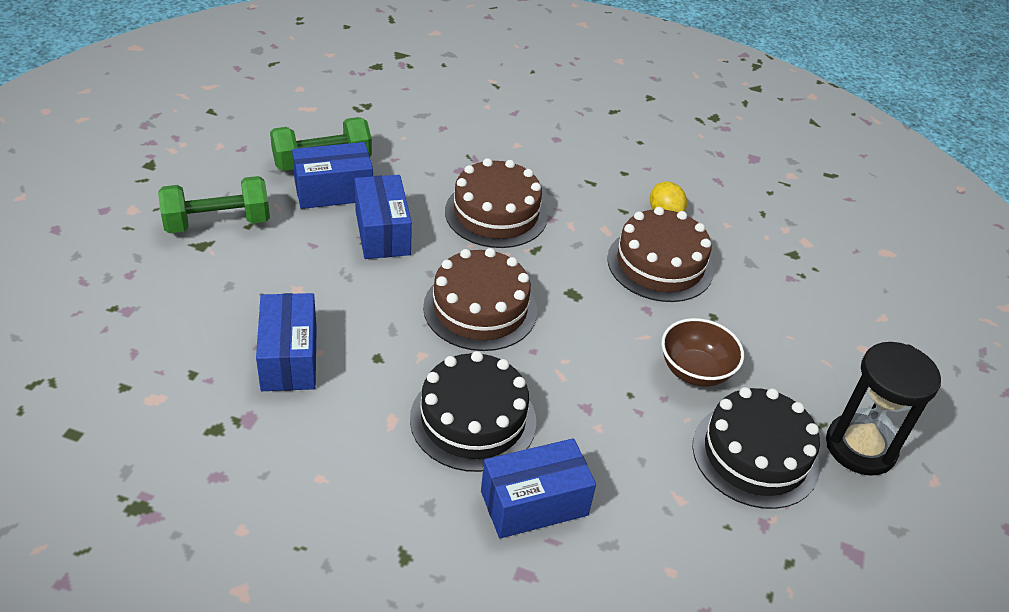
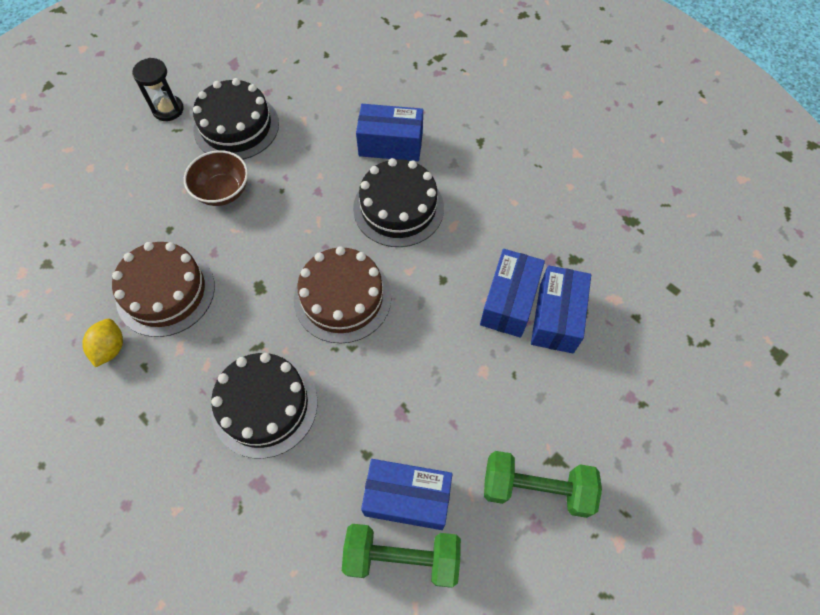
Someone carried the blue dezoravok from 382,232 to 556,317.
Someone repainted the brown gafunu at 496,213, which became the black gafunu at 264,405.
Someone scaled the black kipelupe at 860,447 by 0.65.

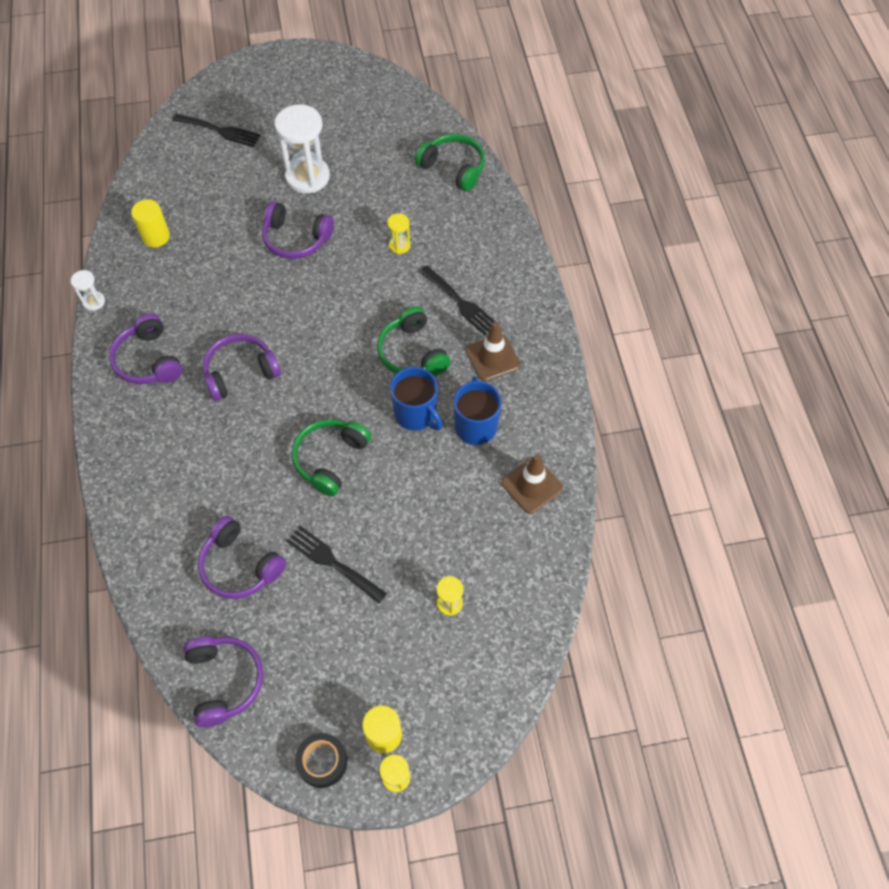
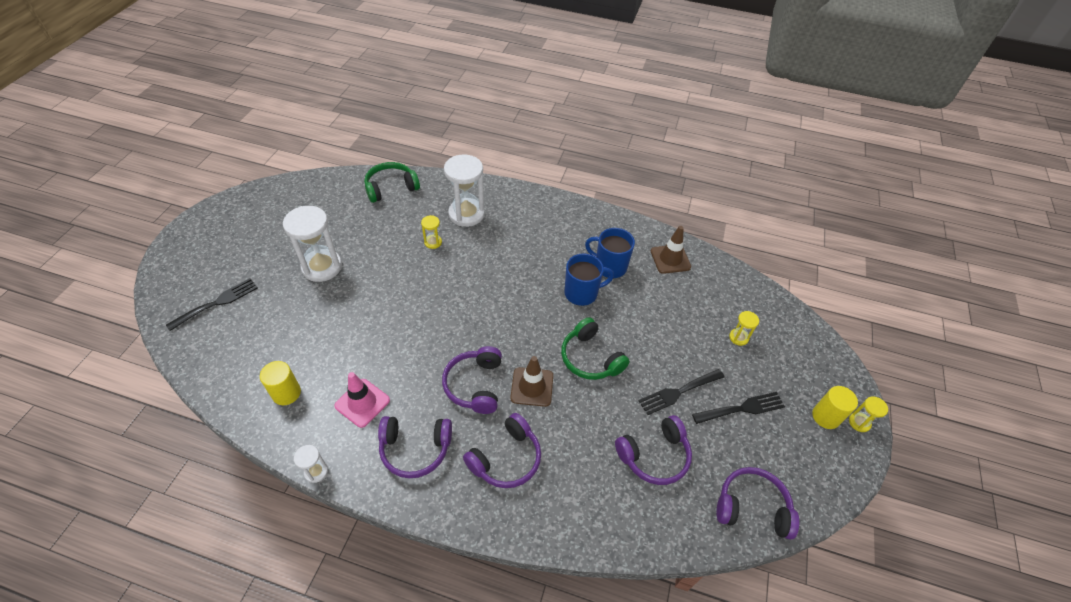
Someone took away the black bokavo at 322,762.
Someone took away the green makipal at 412,353.
Someone put down the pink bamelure at 362,403.
Someone put down the white kipelupe at 466,214.
Someone carried the purple makipal from 296,239 to 506,458.
Someone carried the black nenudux from 460,303 to 742,408.
Someone carried the brown bamelure from 493,358 to 532,387.

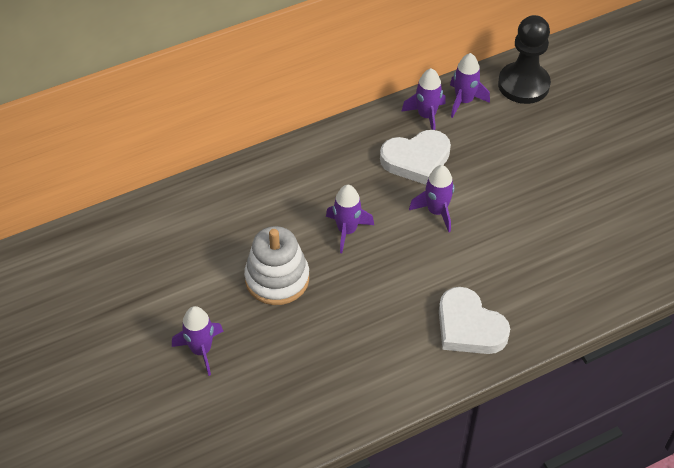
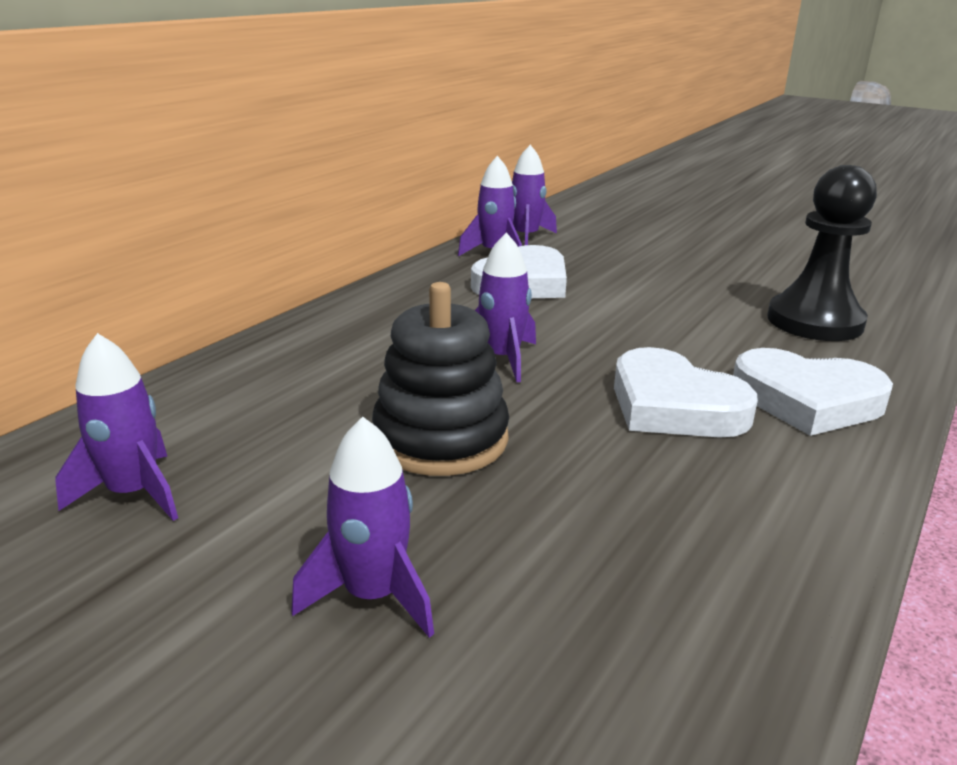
Someone put down the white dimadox at 674,406.
Someone carried the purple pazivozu from 436,211 to 134,493.
Someone carried the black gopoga from 523,85 to 814,321.
Someone repainted the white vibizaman at 277,279, which became the black vibizaman at 441,439.

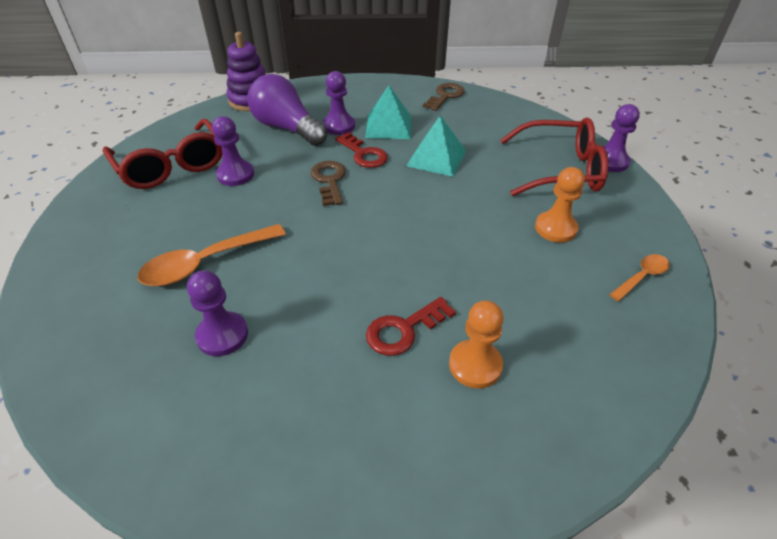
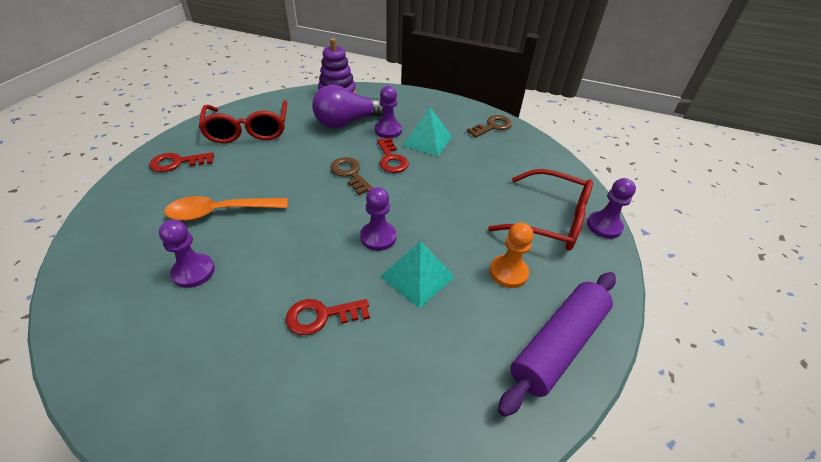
Someone took away the orange gopoga at 475,365.
Someone put down the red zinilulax at 178,163.
Someone carried the purple gopoga from 235,175 to 378,237.
Someone carried the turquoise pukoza from 436,158 to 417,276.
Someone swapped the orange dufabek at 642,277 for the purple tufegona at 558,345.
Someone rotated the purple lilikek at 287,128 by 90 degrees counterclockwise.
Someone rotated the brown zinilulax at 329,181 by 45 degrees counterclockwise.

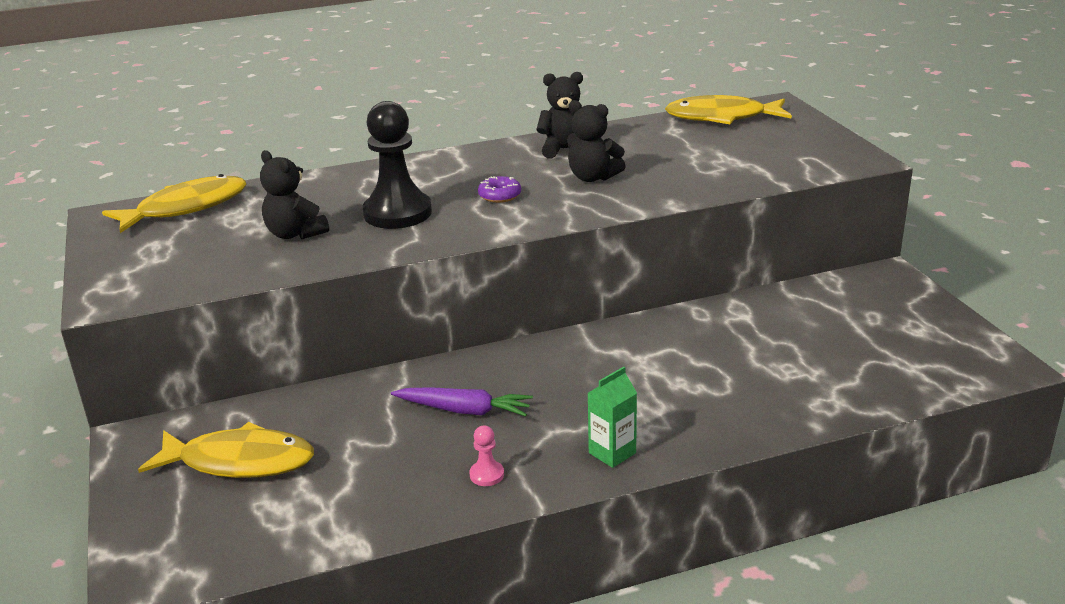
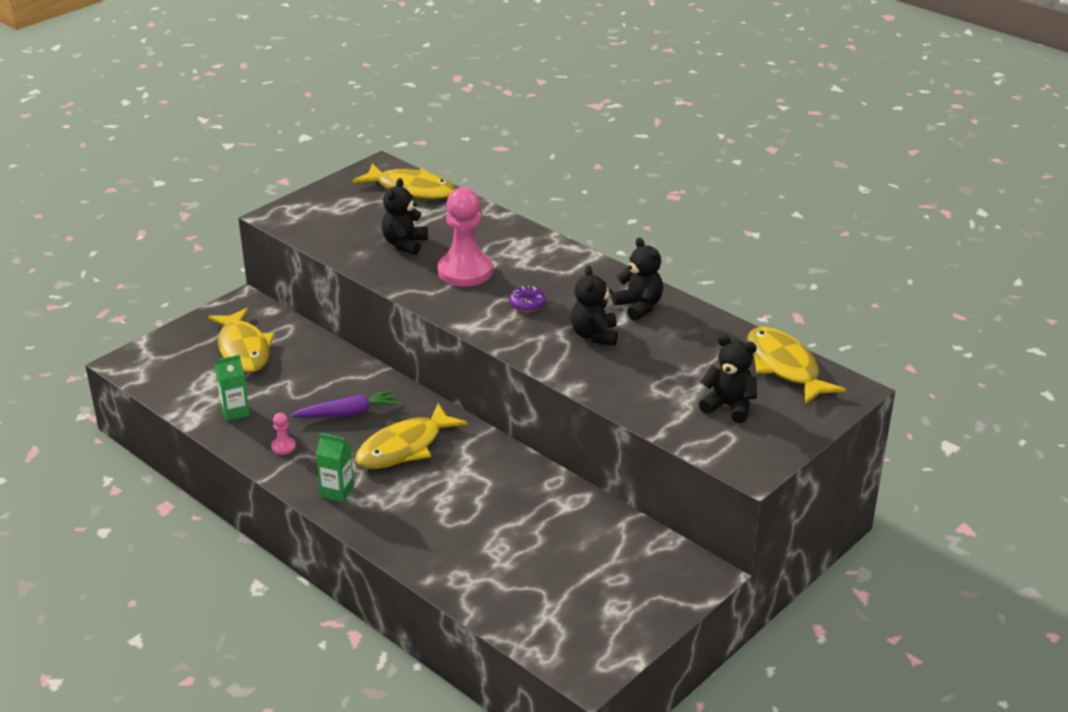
Someone put down the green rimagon at 235,411.
Someone put down the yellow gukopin at 404,447.
Someone put down the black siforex at 729,406.
Someone repainted the black gopoga at 397,213, which became the pink gopoga at 465,271.
Someone rotated the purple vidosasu at 464,410 by 90 degrees counterclockwise.

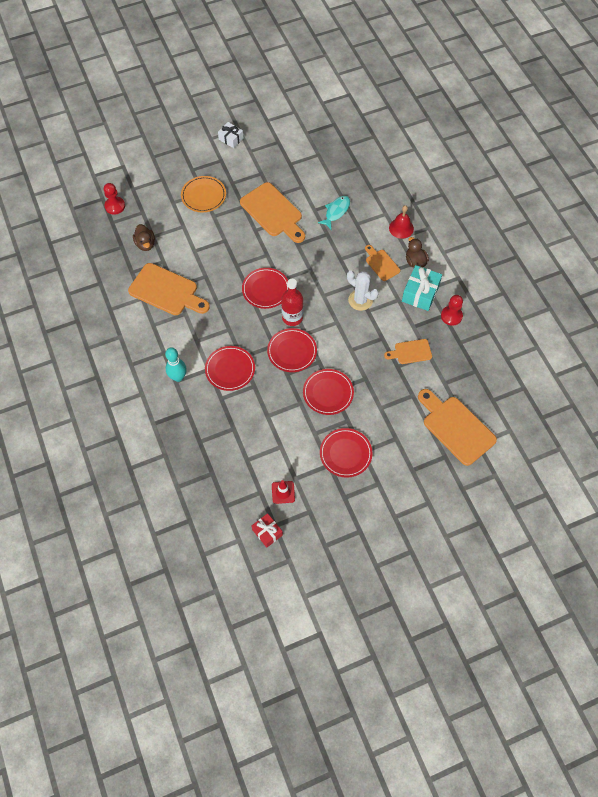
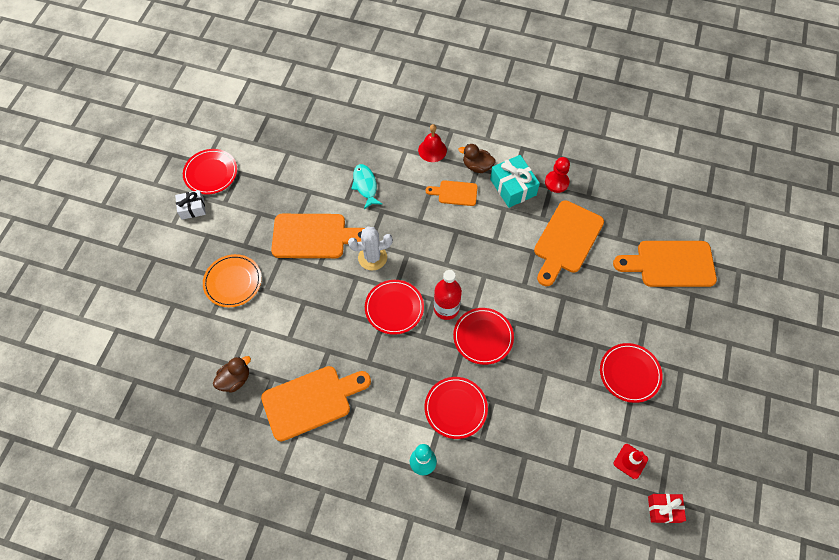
Someone took away the red gopoga at 115,206.
Someone carried the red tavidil from 328,393 to 211,173.
Someone carried the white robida from 360,300 to 372,257.
Someone rotated the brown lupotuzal at 145,244 by 60 degrees counterclockwise.
Someone scaled the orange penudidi at 410,352 by 1.83.

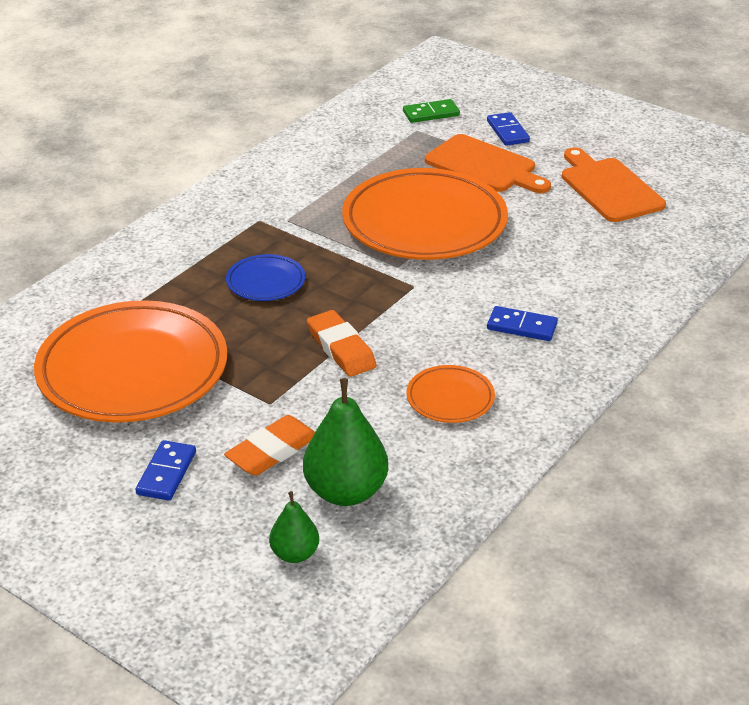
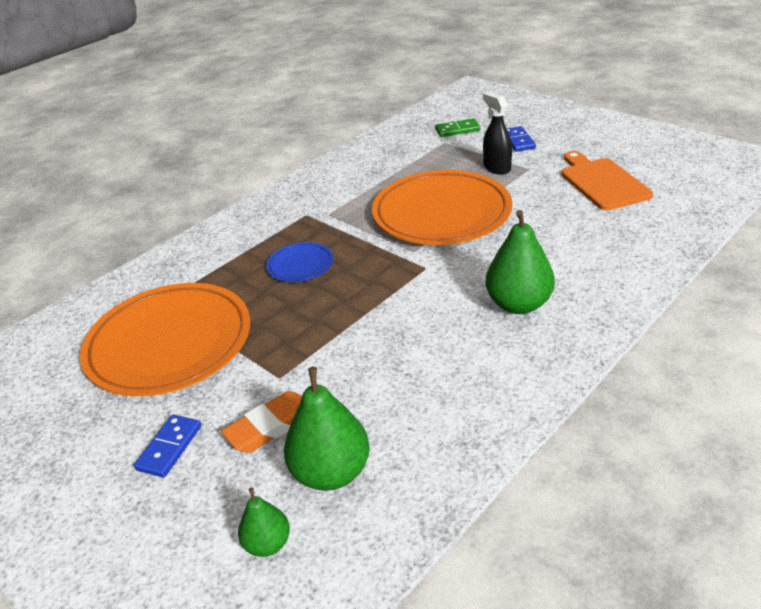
Someone took away the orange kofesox at 341,348.
Someone took away the orange tavidil at 450,398.
Someone swapped the orange penudidi at 484,166 for the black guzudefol at 496,168.
Someone swapped the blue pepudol at 522,327 for the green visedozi at 518,304.

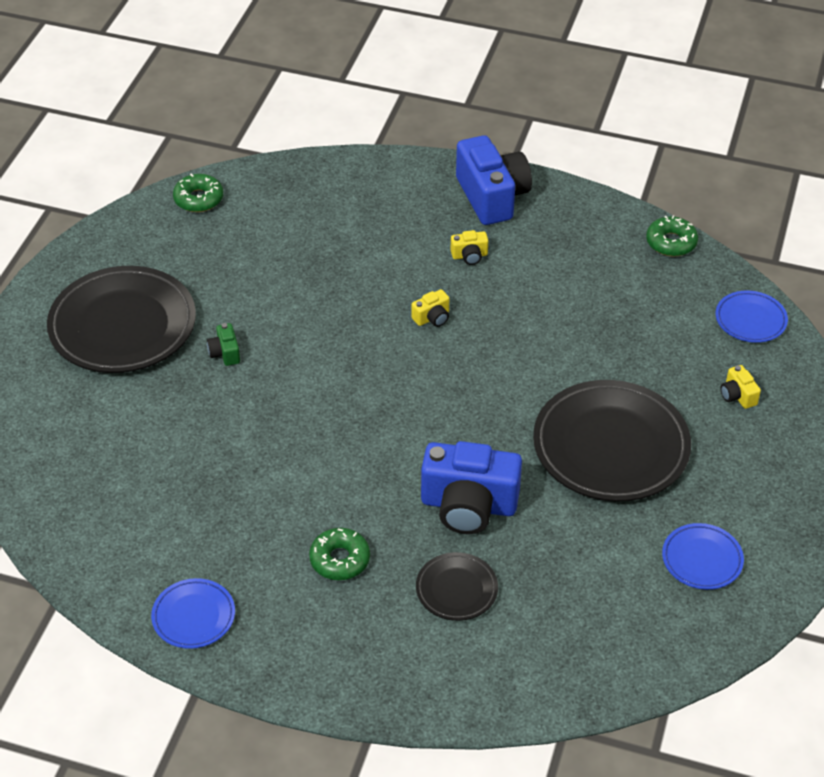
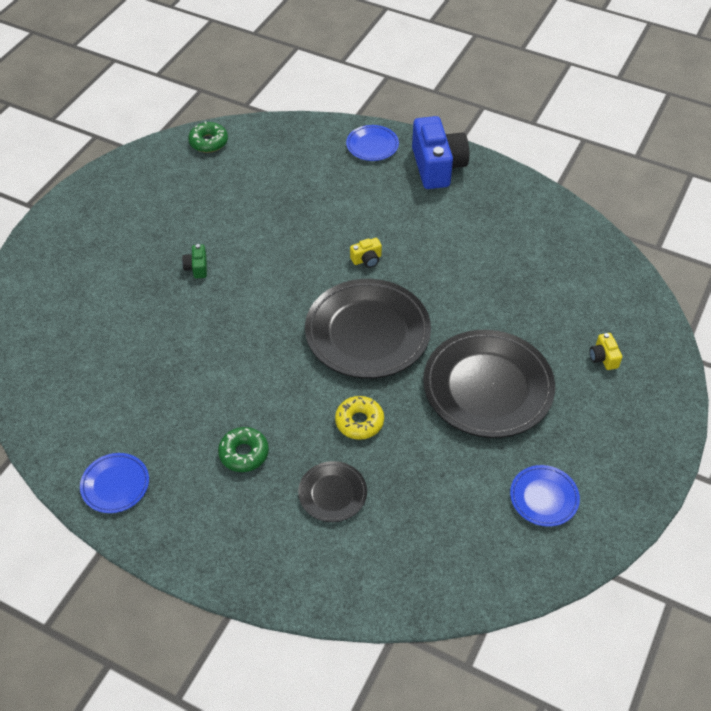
Someone took away the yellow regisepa at 469,256.
Someone took away the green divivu at 671,242.
Someone carried the black tavidil from 123,326 to 367,333.
Someone carried the blue tavidil from 750,320 to 372,145.
Someone swapped the blue regisepa at 468,505 for the yellow divivu at 359,422.

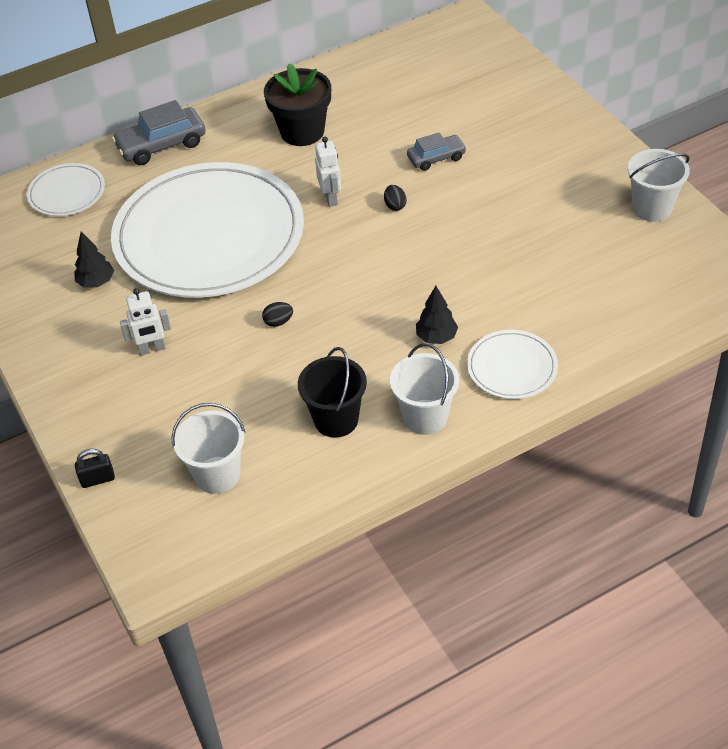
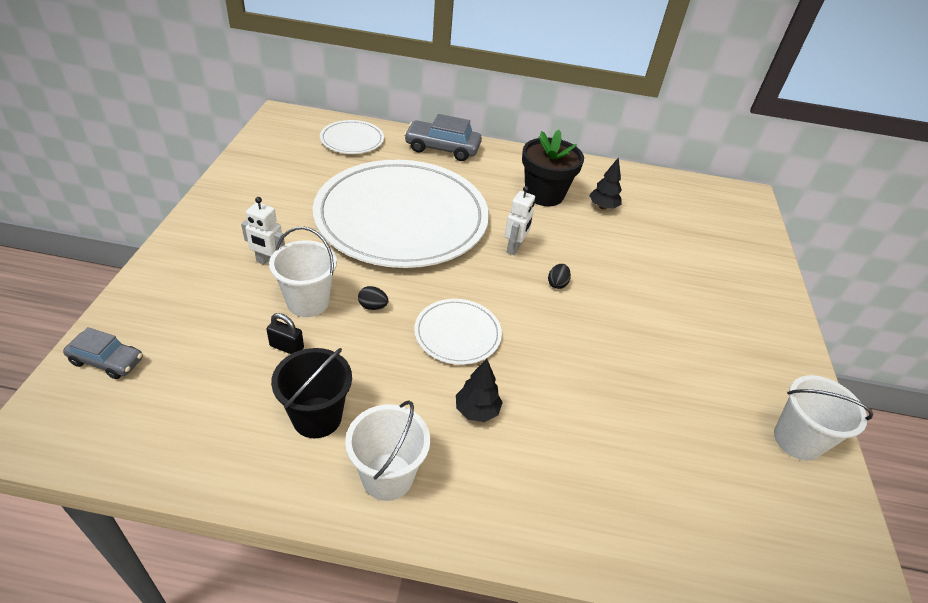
Someone carried the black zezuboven from 96,282 to 603,207.
Someone carried the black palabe from 97,479 to 287,347.
Someone carried the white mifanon from 217,475 to 308,302.
Someone carried the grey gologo from 436,158 to 107,361.
Someone carried the white tavidil from 512,367 to 457,334.

